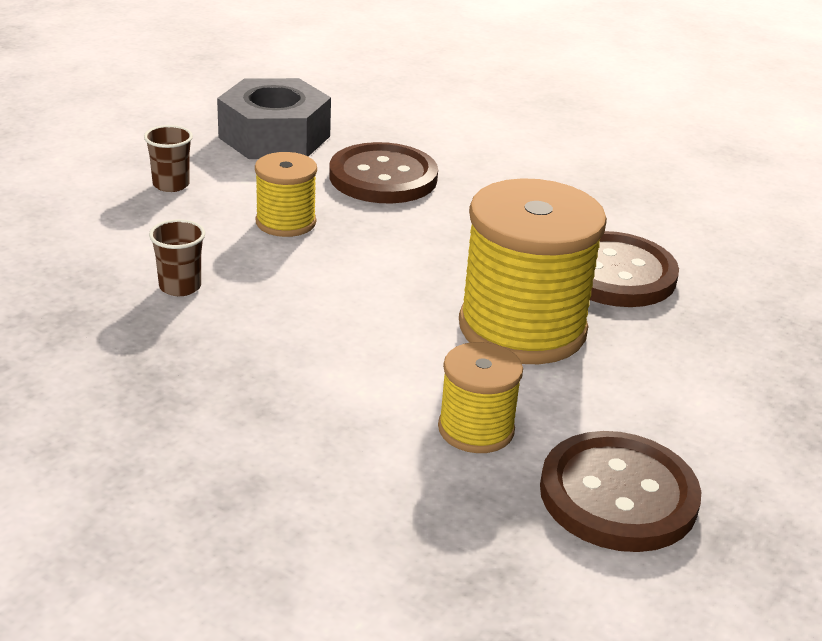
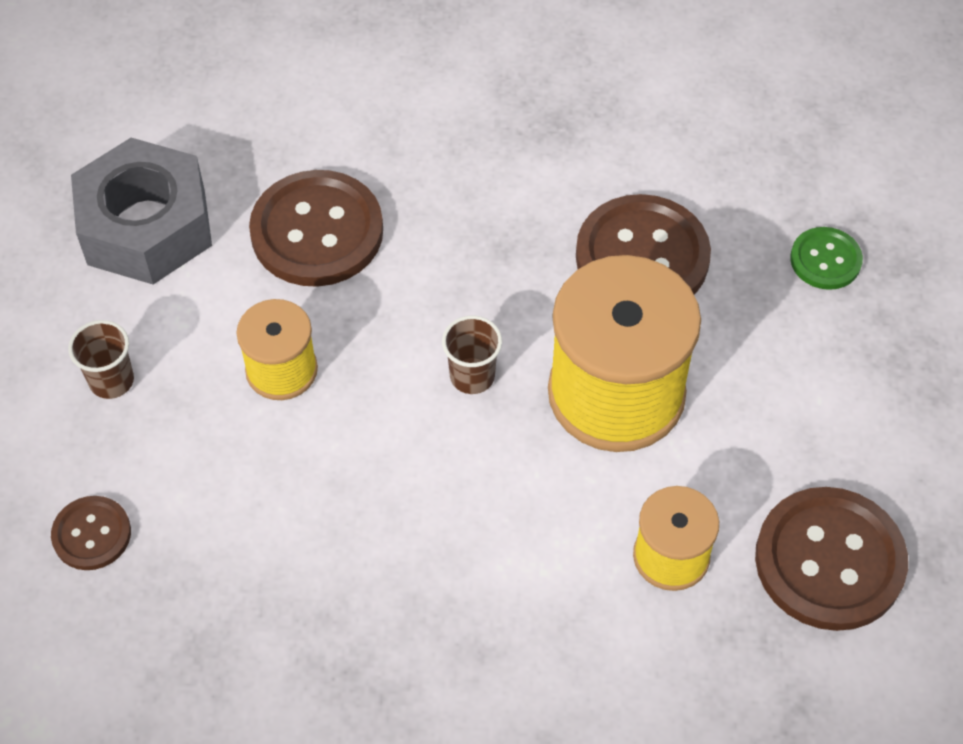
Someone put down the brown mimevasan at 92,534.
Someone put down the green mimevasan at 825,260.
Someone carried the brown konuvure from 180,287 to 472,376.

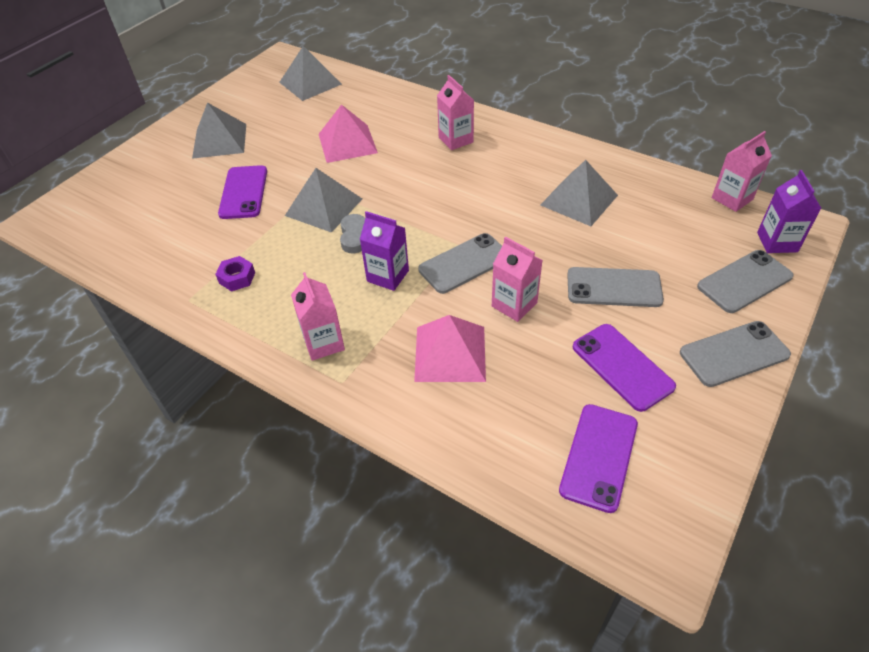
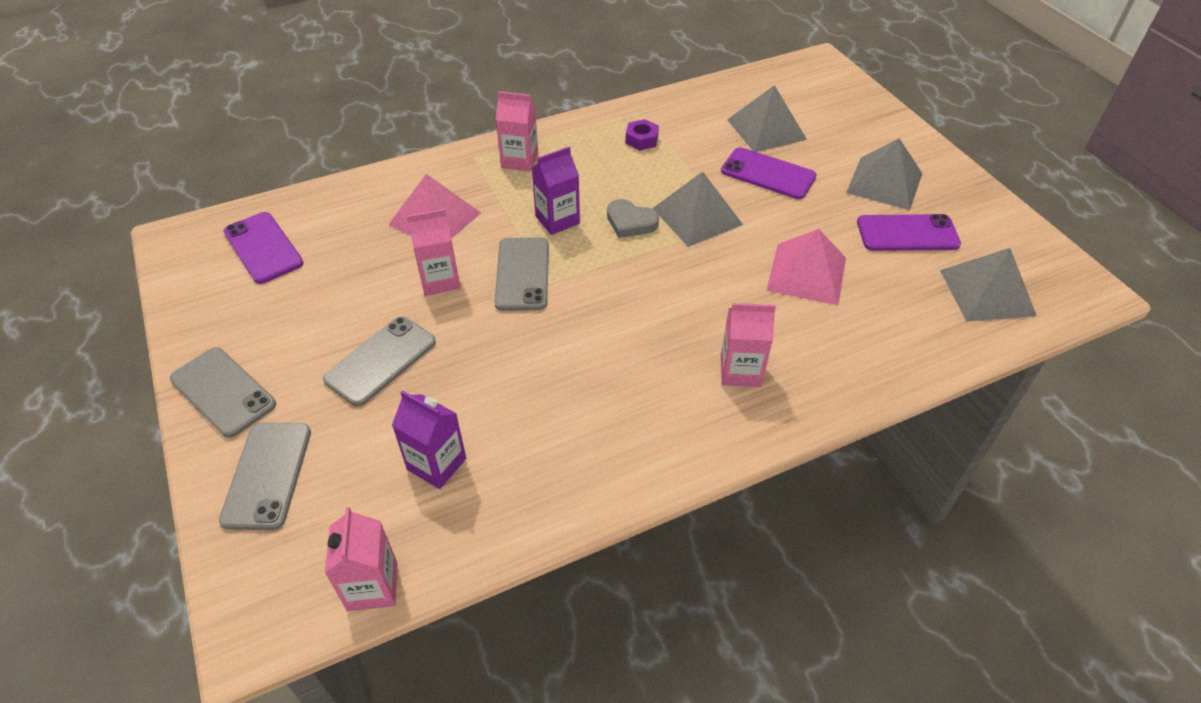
Someone carried the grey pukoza from 579,200 to 766,129.
Someone carried the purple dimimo from 622,366 to 907,233.
Someone carried the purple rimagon from 777,242 to 436,464.
Someone rotated the grey dimimo at 734,354 by 60 degrees counterclockwise.

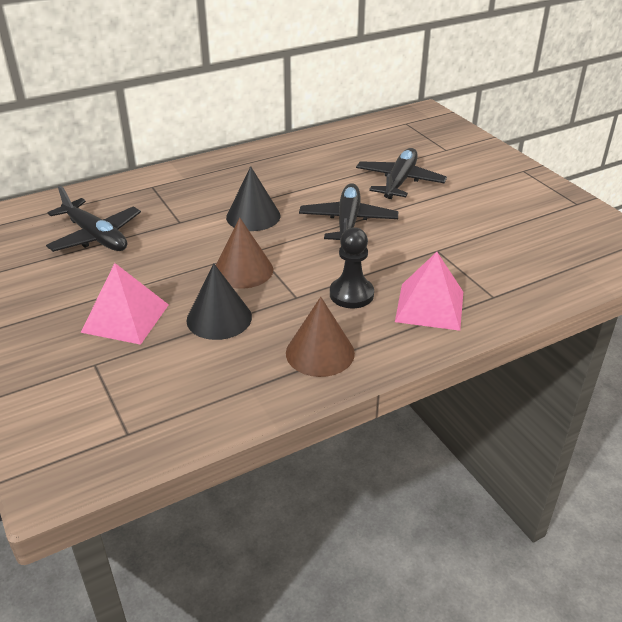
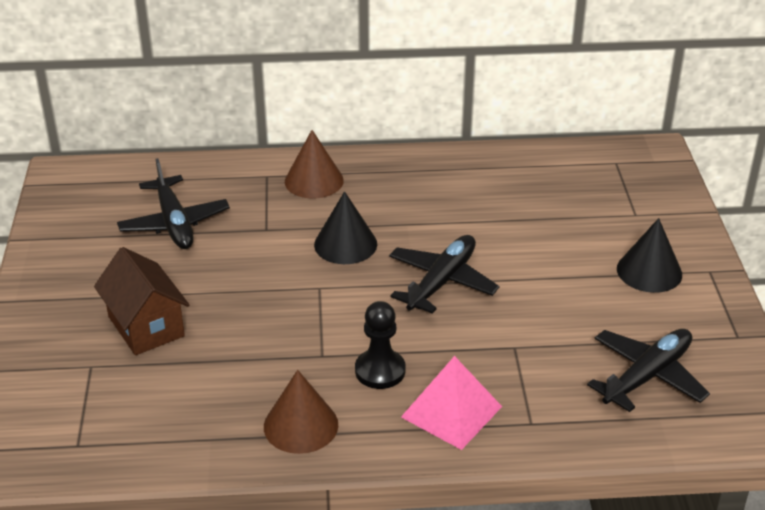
Someone carried the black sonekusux from 219,318 to 649,271.
Someone carried the brown sonekusux from 243,270 to 314,181.
Someone carried the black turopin from 399,181 to 647,376.
Someone swapped the pink pukoza at 125,318 for the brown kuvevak at 146,326.

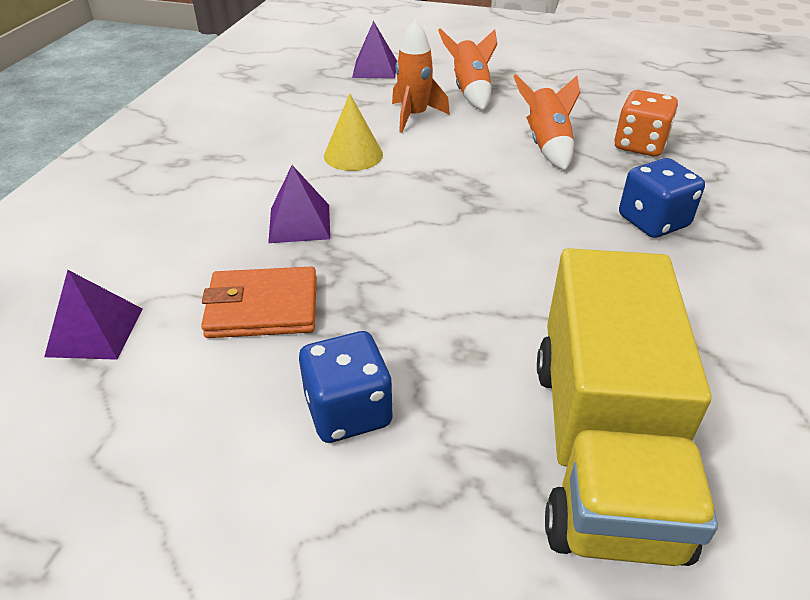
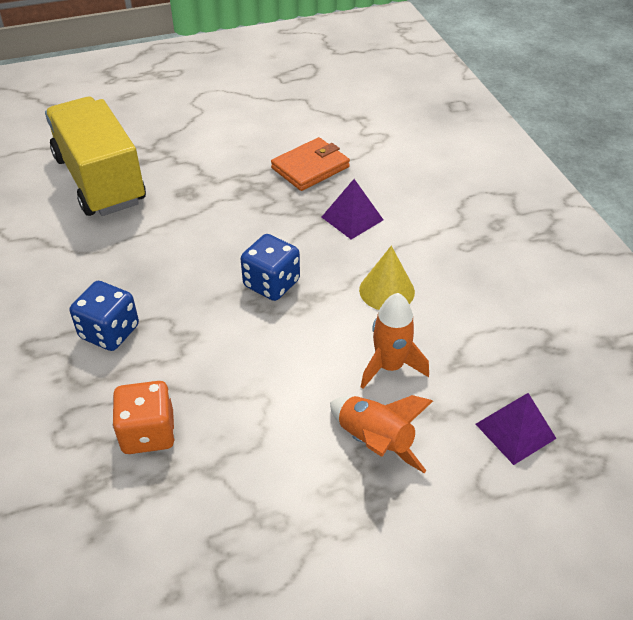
Someone took away the purple pukoza at 95,331.
Someone took away the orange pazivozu at 546,145.
Someone carried the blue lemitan from 348,411 to 271,283.

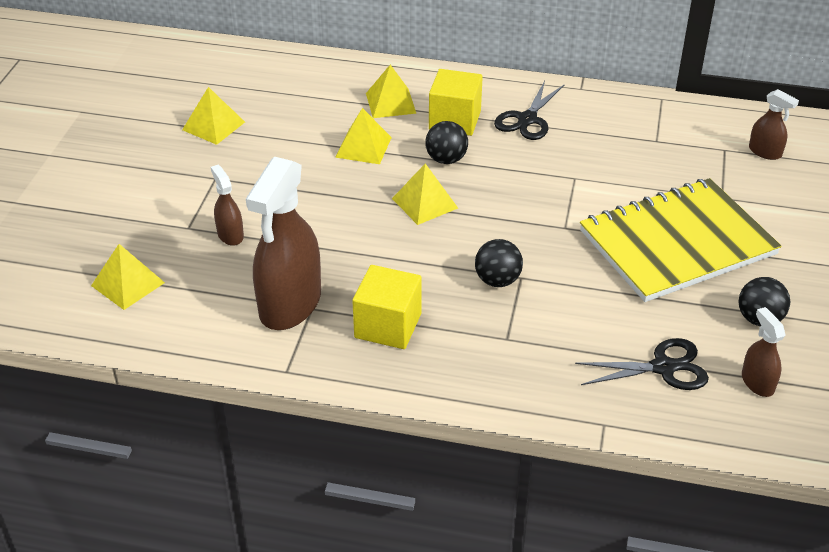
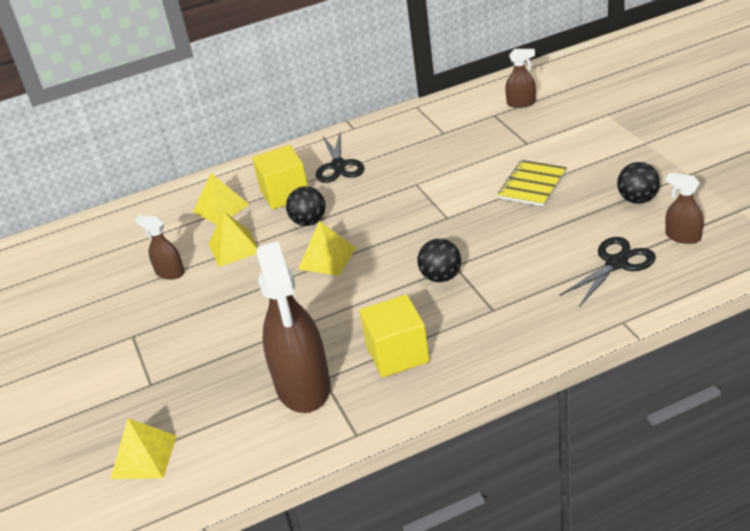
Someone took away the yellow pukoza at 213,126.
Someone carried the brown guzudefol from 230,235 to 170,272.
Someone scaled the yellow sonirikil at 677,243 by 0.48.

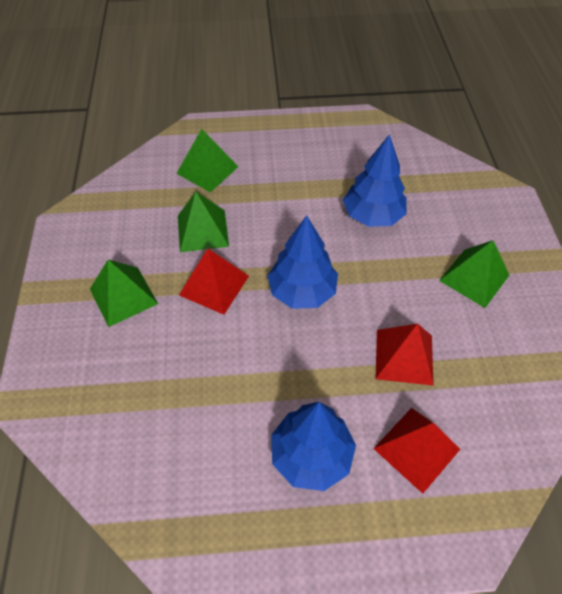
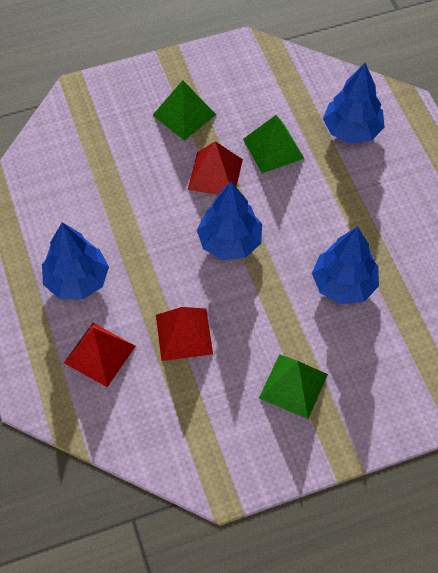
Someone swapped the green pukoza at 207,169 for the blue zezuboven at 351,130.

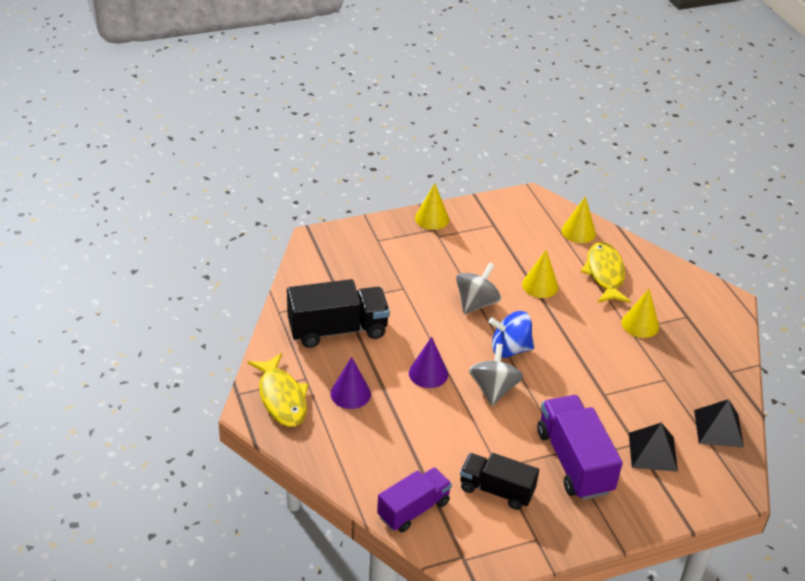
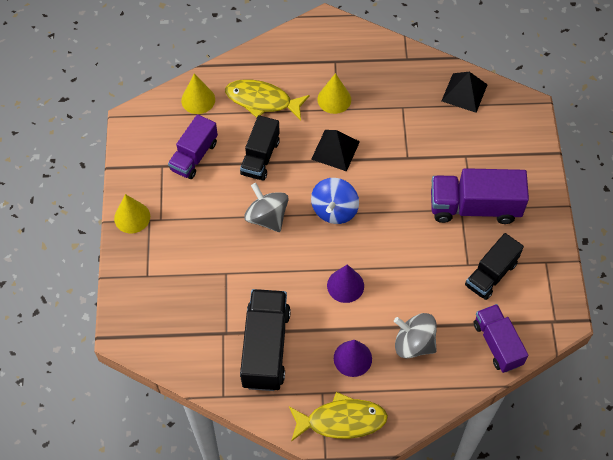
Someone put down the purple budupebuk at 194,156.
Someone carried the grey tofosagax from 493,389 to 414,343.
Someone carried the black pukoza from 653,451 to 335,150.
Someone swapped the yellow sonekusux at 540,285 for the black budupebuk at 260,157.

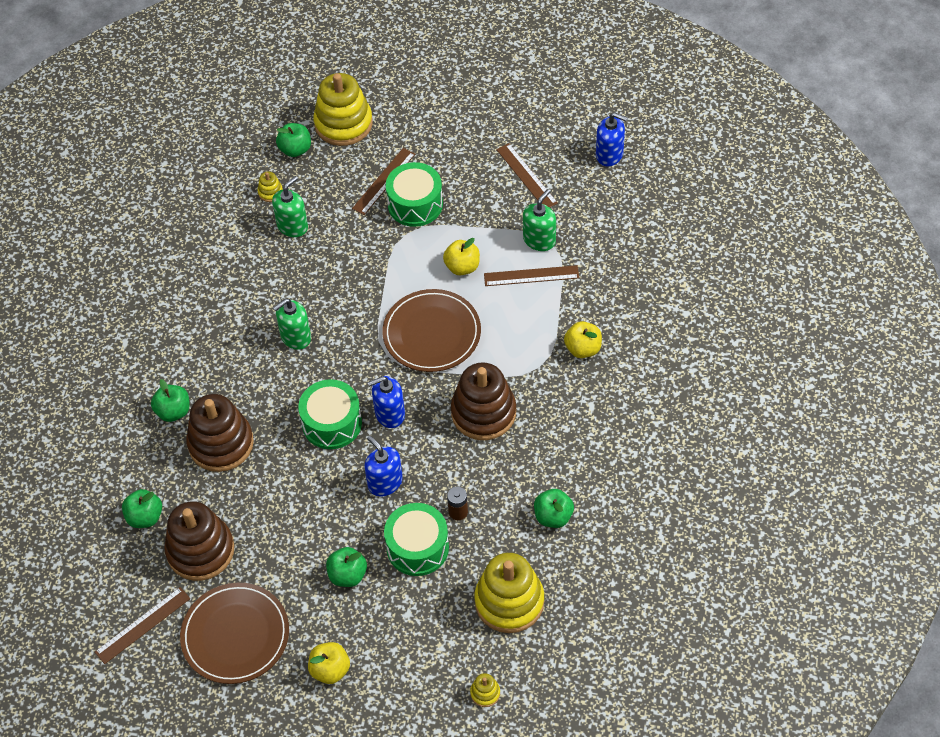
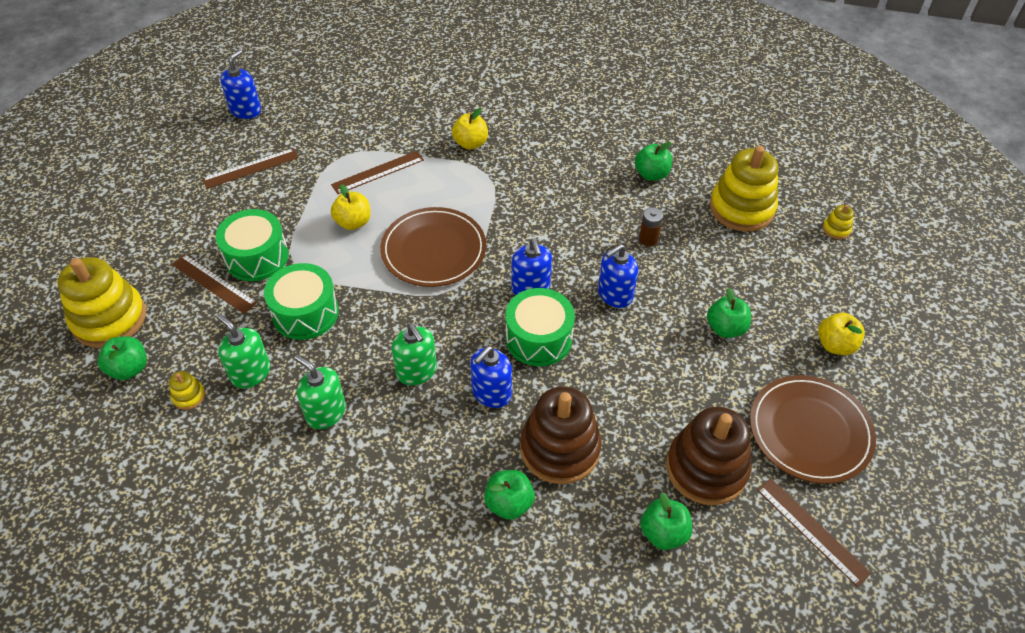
Someone took away the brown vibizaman at 483,412.
Someone put down the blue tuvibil at 491,393.
Someone carried the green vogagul from 417,547 to 305,313.
Someone carried the green tuvibil from 539,240 to 326,412.
Someone rotated the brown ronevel at 531,276 by 60 degrees clockwise.

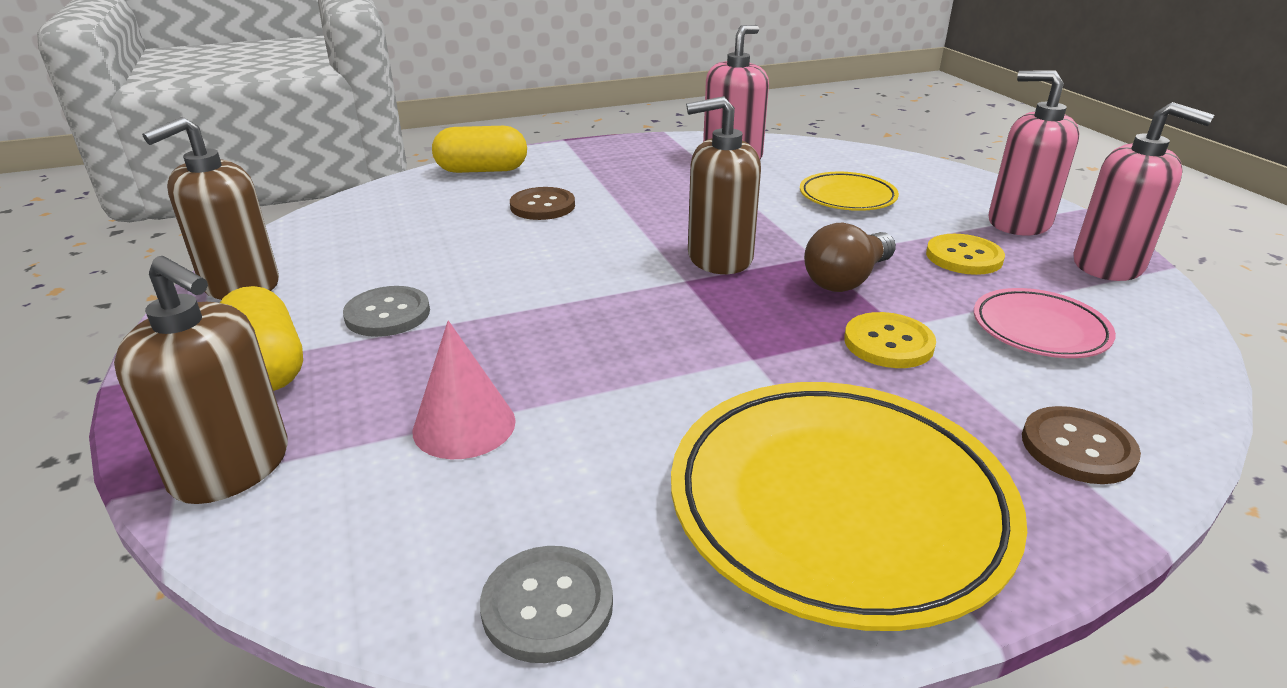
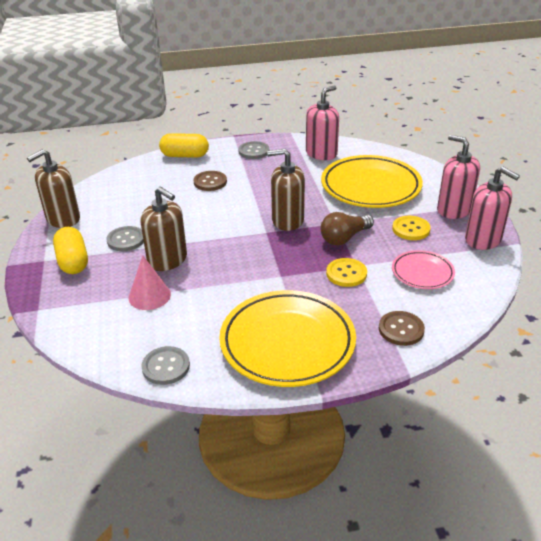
Someone put down the grey mimevasan at 254,151.
Someone carried the brown tuvibil from 231,468 to 167,260.
Someone scaled the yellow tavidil at 847,197 by 1.93.

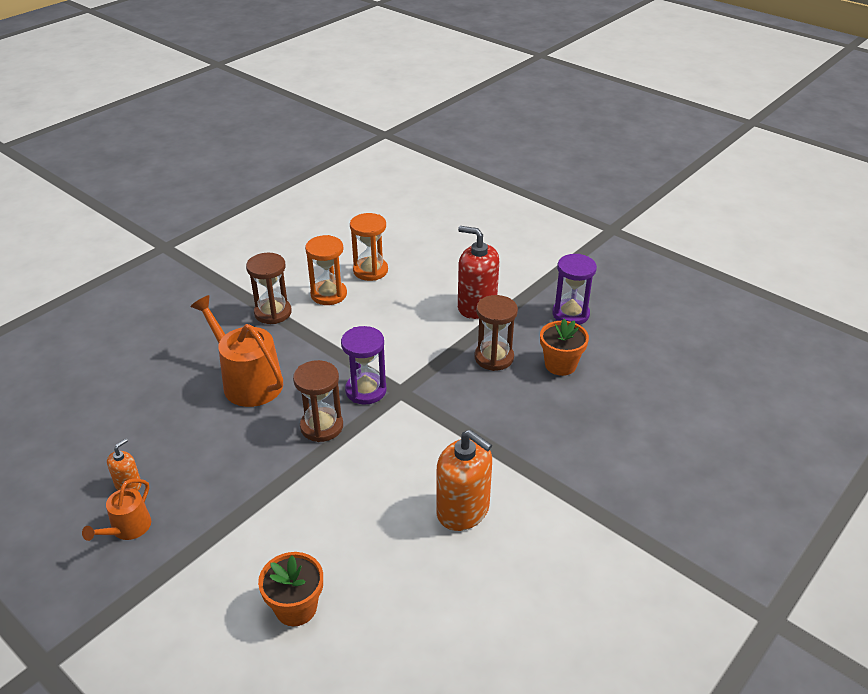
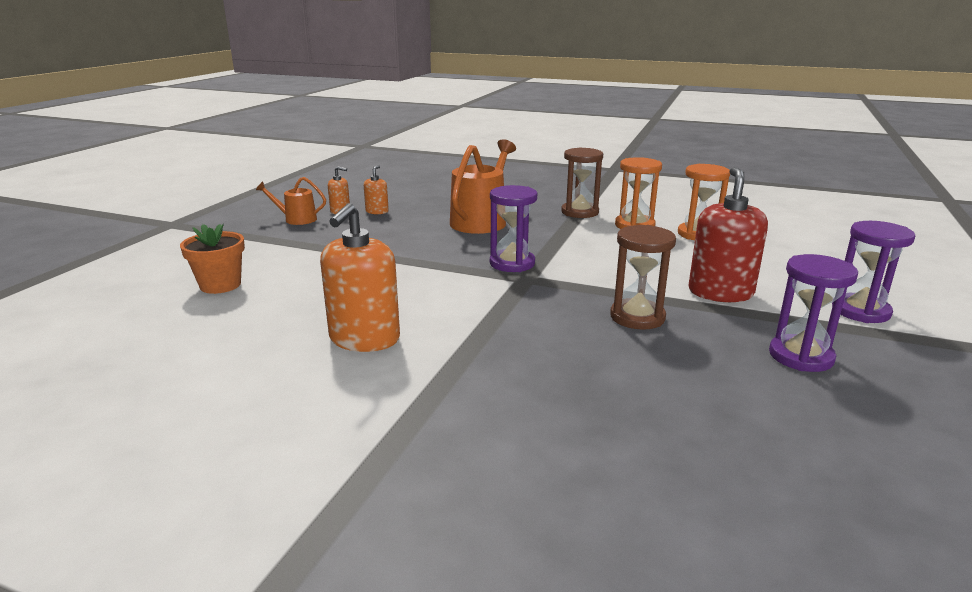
Someone took away the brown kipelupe at 321,426.
Someone took away the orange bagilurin at 560,365.
Someone put down the orange tuvibil at 377,211.
Someone put down the purple kipelupe at 860,311.

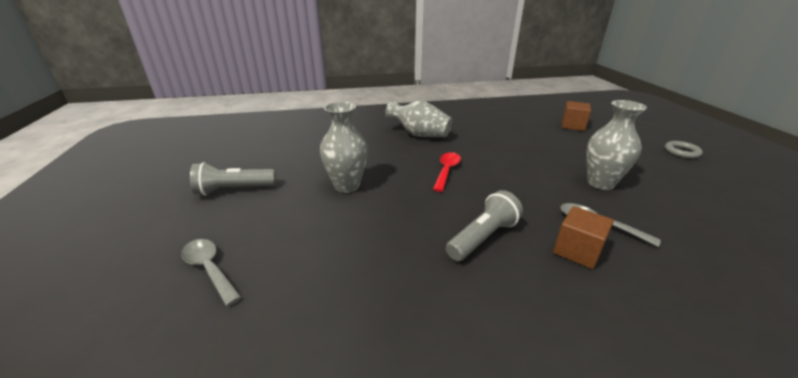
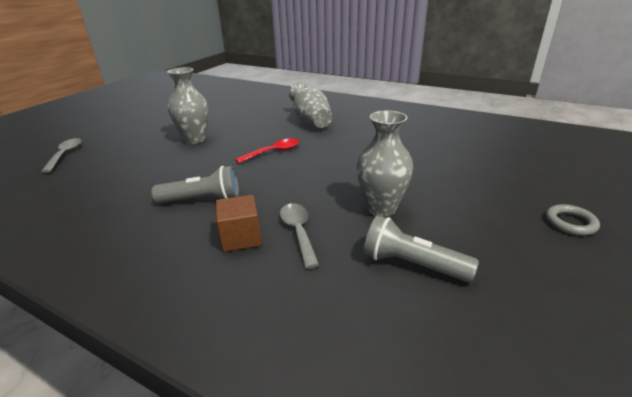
Someone took away the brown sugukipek at 572,126.
Someone carried the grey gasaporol from 234,190 to 411,264.

